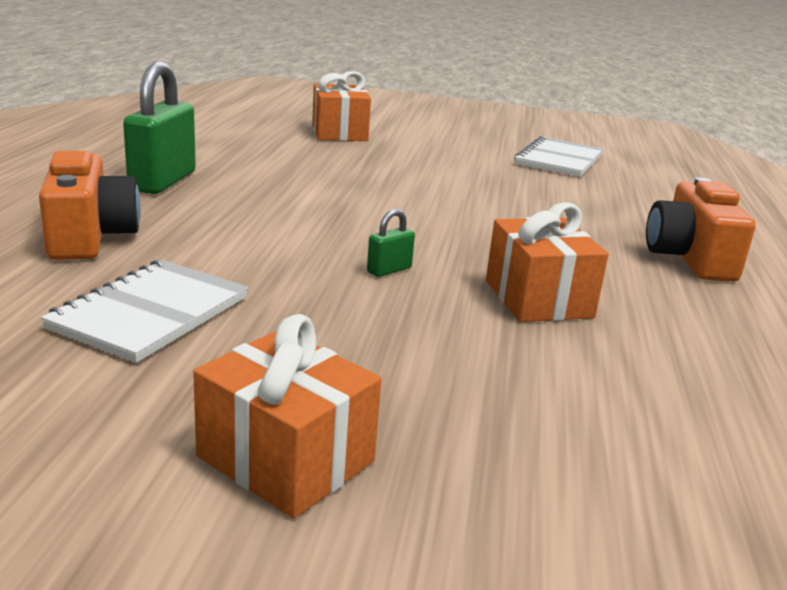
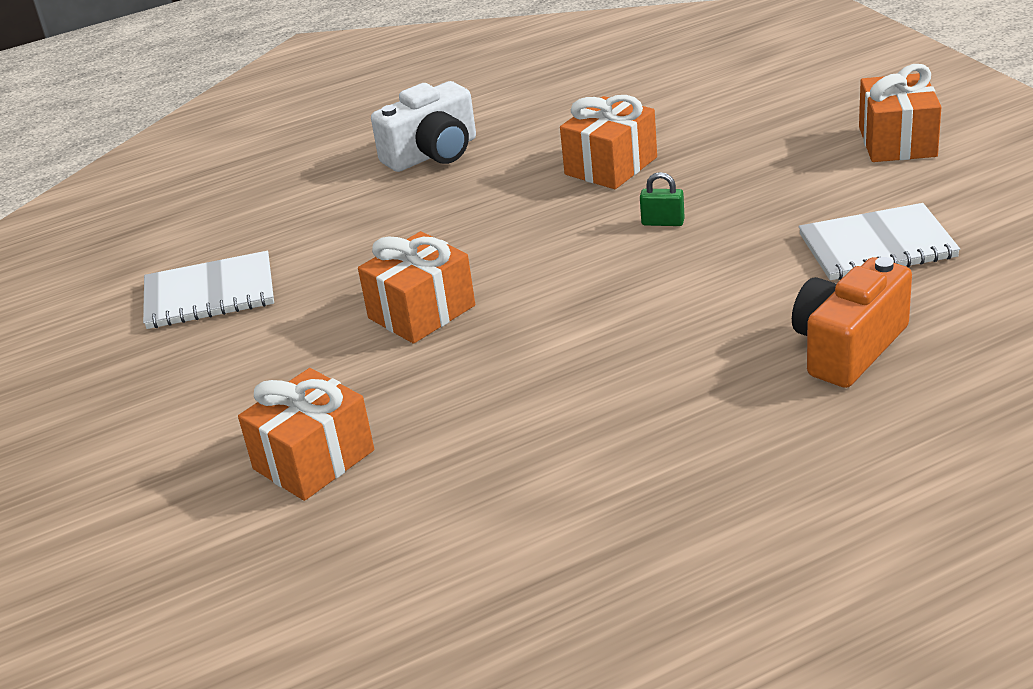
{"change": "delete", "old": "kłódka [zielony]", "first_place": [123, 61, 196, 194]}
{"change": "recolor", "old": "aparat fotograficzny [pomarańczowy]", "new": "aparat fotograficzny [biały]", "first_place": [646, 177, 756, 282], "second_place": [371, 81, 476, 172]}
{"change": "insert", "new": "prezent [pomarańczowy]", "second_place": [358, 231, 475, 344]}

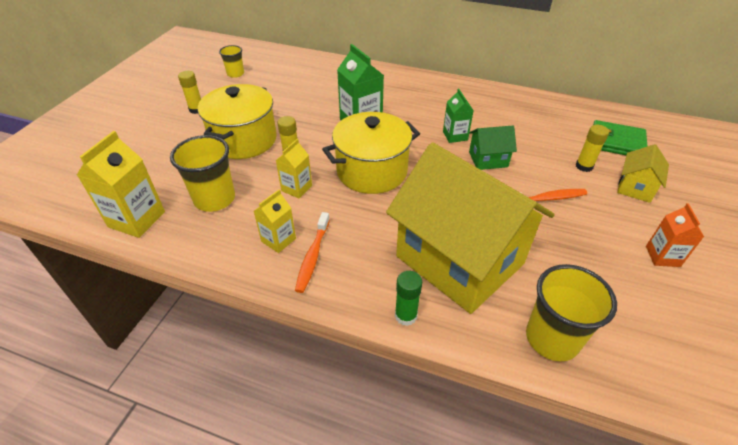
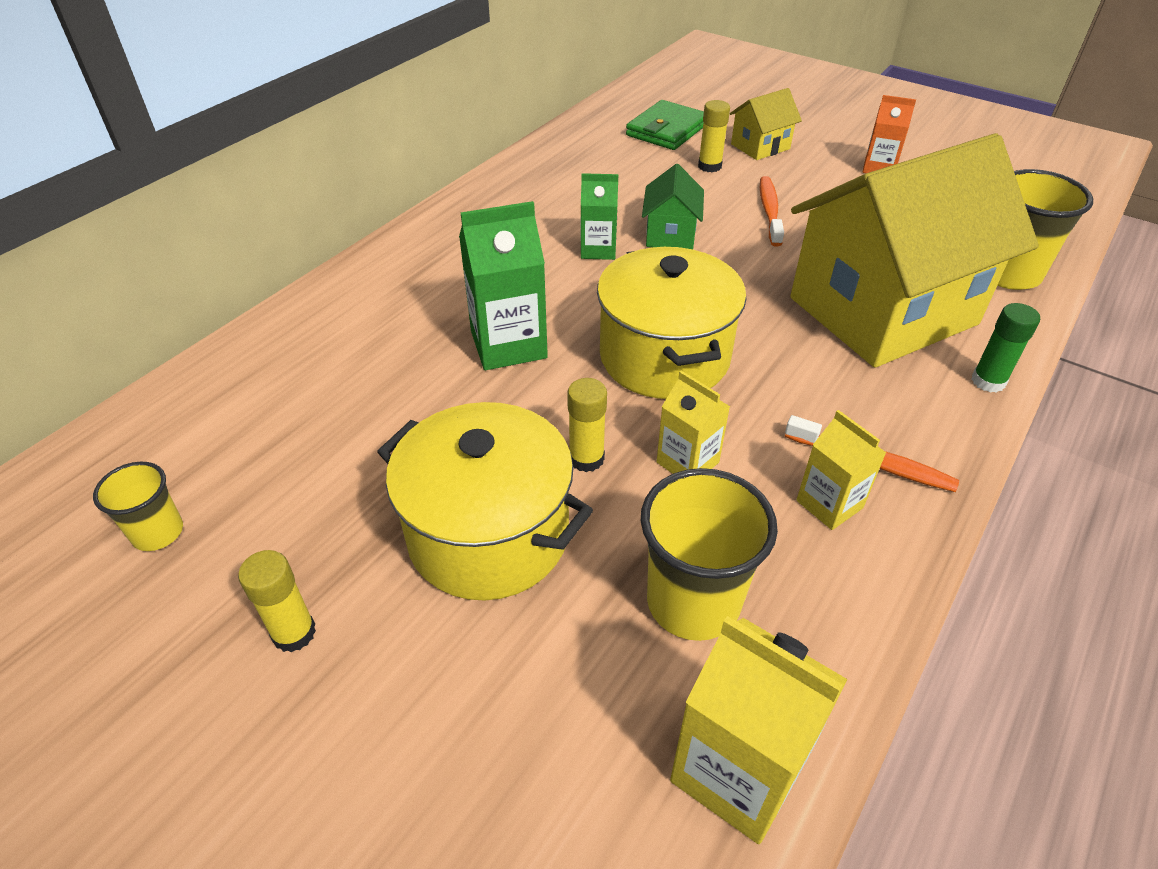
{"change": "rotate", "old": "domek [żółty]", "first_place": [617, 144, 669, 203], "second_place": [730, 88, 802, 160], "degrees": -75}

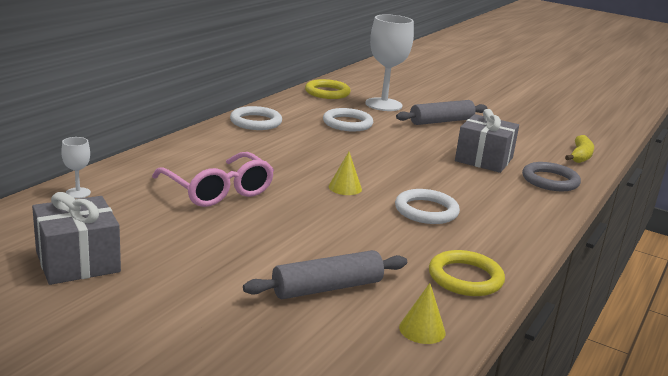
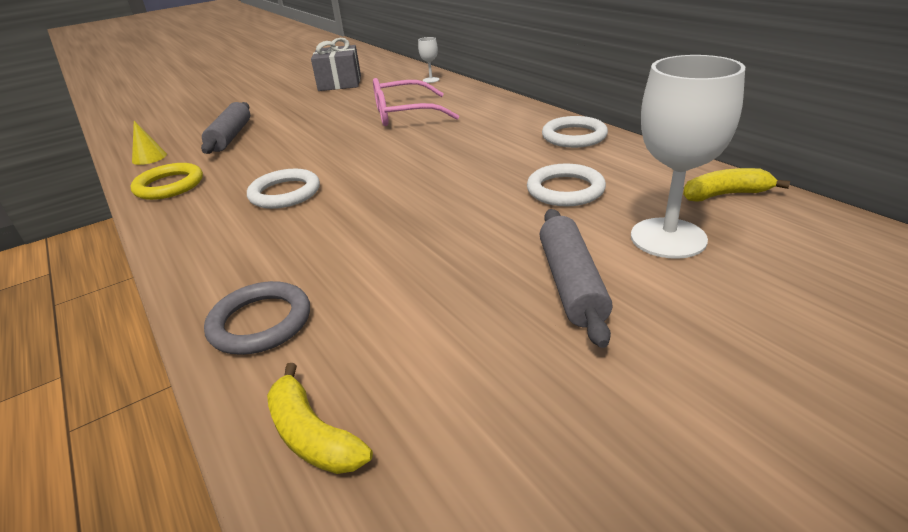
{"change": "replace", "old": "pierścień [żółty]", "new": "banan [żółty]", "first_place": [305, 79, 351, 99], "second_place": [683, 168, 790, 201]}
{"change": "delete", "old": "prezent [szary]", "first_place": [455, 109, 519, 173]}
{"change": "delete", "old": "stożek [żółty]", "first_place": [328, 152, 362, 195]}

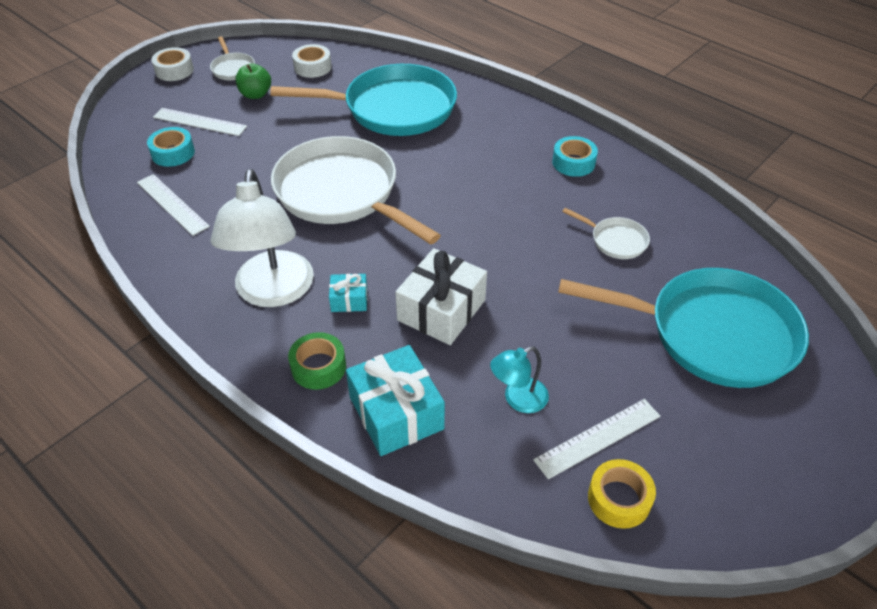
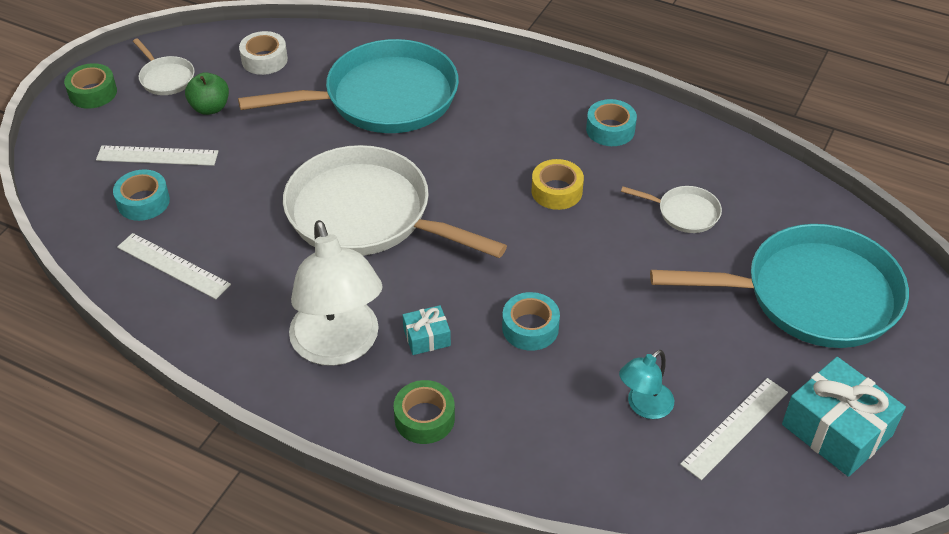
{"change": "recolor", "old": "taśma klejąca [biały]", "new": "taśma klejąca [zielony]", "first_place": [151, 47, 194, 81], "second_place": [64, 63, 117, 109]}
{"change": "replace", "old": "prezent [biały]", "new": "taśma klejąca [turkusowy]", "first_place": [395, 248, 487, 345], "second_place": [502, 292, 560, 351]}
{"change": "move", "old": "prezent [turkusowy]", "first_place": [346, 345, 445, 456], "second_place": [782, 357, 906, 477]}
{"change": "move", "old": "taśma klejąca [żółty]", "first_place": [588, 459, 656, 529], "second_place": [531, 159, 584, 210]}

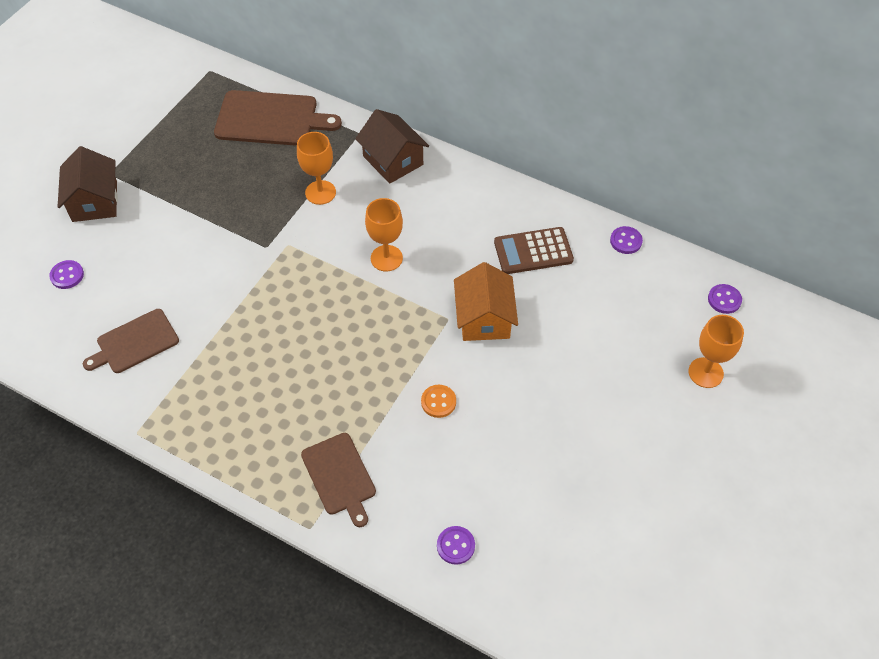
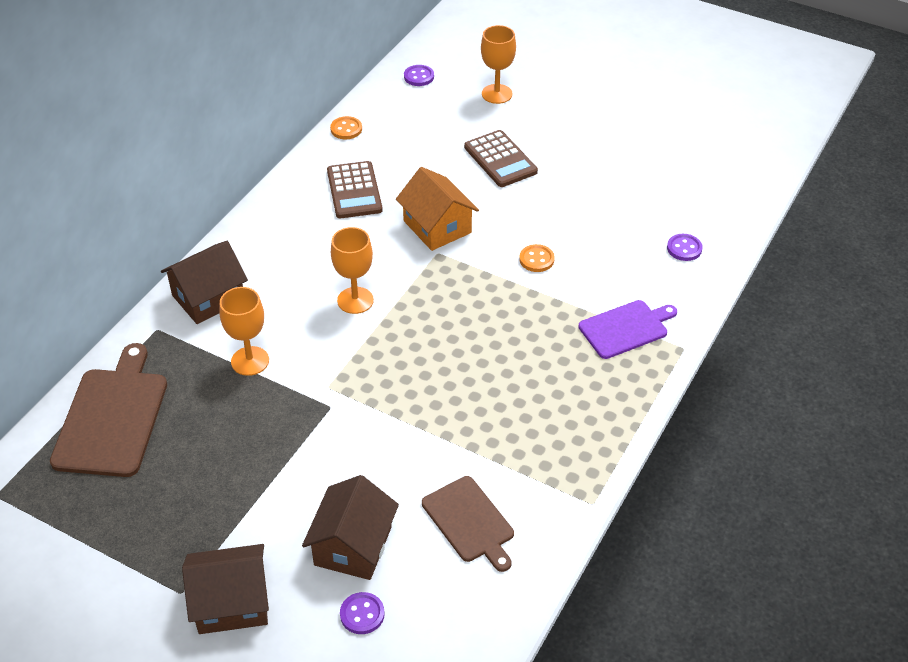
{"change": "recolor", "old": "guzik [fioletowy]", "new": "guzik [pomarańczowy]", "first_place": [610, 226, 643, 254], "second_place": [330, 116, 362, 140]}
{"change": "rotate", "old": "domek [pomarańczowy]", "first_place": [454, 262, 518, 341], "second_place": [396, 167, 479, 251], "degrees": 60}
{"change": "recolor", "old": "deska do krojenia [brązowy]", "new": "deska do krojenia [fioletowy]", "first_place": [301, 433, 376, 527], "second_place": [578, 300, 677, 359]}
{"change": "insert", "new": "kalkulator [brązowy]", "second_place": [464, 130, 538, 187]}
{"change": "insert", "new": "domek [brązowy]", "second_place": [302, 475, 399, 580]}

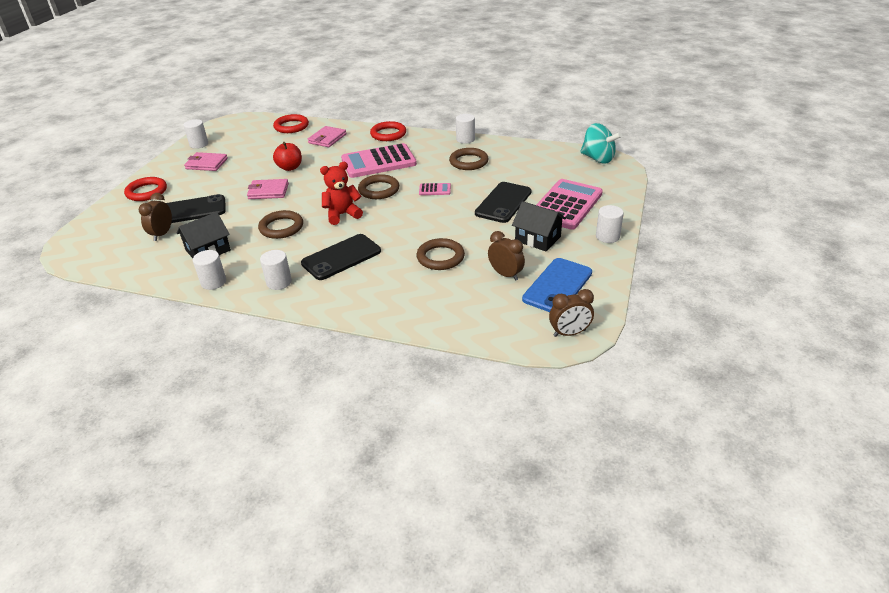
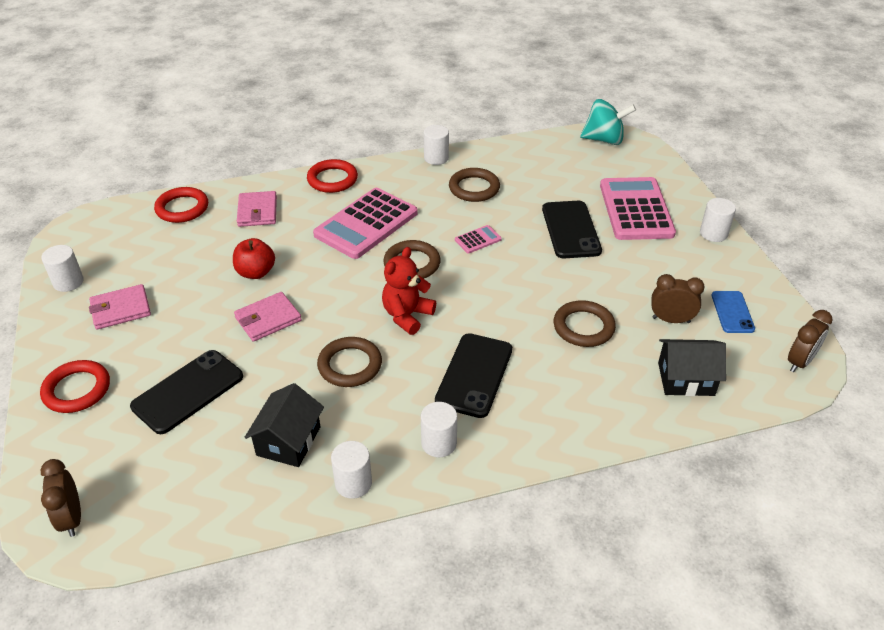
{"change": "move", "old": "budzik [brązowy]", "first_place": [139, 193, 172, 241], "second_place": [41, 459, 81, 537]}
{"change": "move", "old": "domek [czarny]", "first_place": [512, 201, 566, 251], "second_place": [658, 339, 726, 396]}
{"change": "resize", "old": "telefon [niebieski]", "first_place": [522, 258, 592, 312], "second_place": [711, 291, 755, 333], "factor": 0.61}

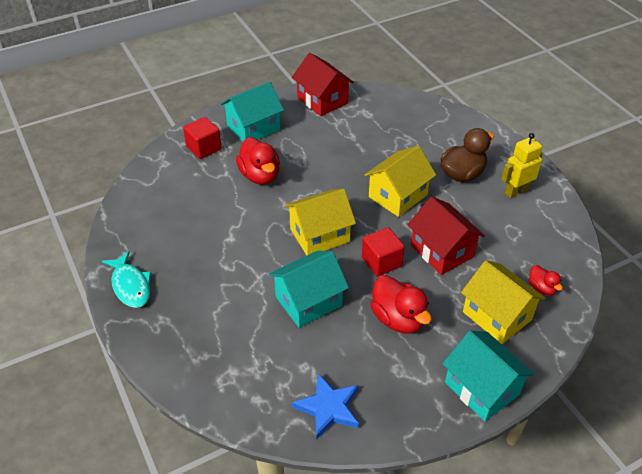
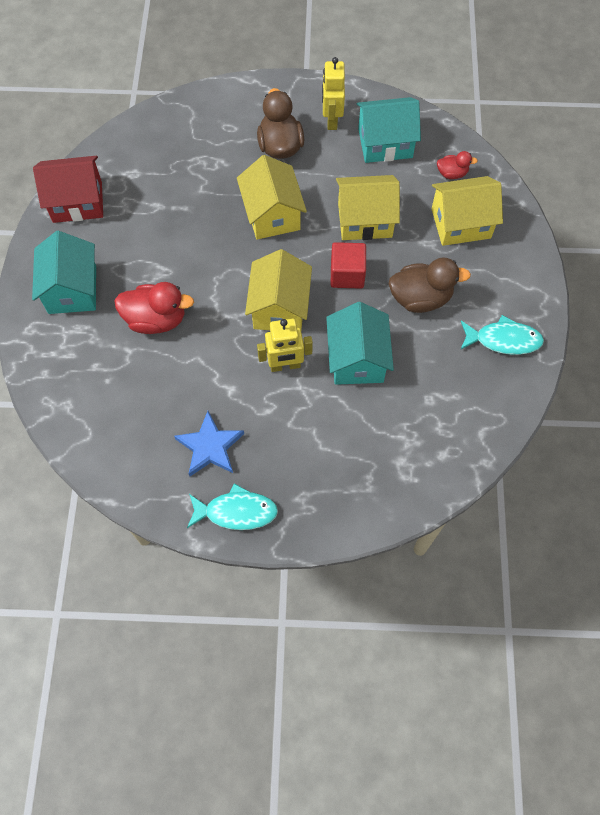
{"change": "delete", "old": "sześcian [czerwony]", "first_place": [183, 117, 222, 159]}
{"change": "recolor", "old": "domek [czerwony]", "new": "domek [żółty]", "first_place": [407, 197, 485, 275], "second_place": [336, 175, 400, 240]}
{"change": "recolor", "old": "kaczka [czerwony]", "new": "kaczka [brązowy]", "first_place": [370, 275, 432, 334], "second_place": [389, 257, 471, 313]}
{"change": "move", "old": "domek [turkusowy]", "first_place": [442, 331, 534, 422], "second_place": [357, 97, 421, 163]}
{"change": "move", "old": "gwiazda [niebieski]", "first_place": [292, 373, 359, 440], "second_place": [174, 411, 244, 476]}
{"change": "insert", "new": "ryba [turkusowy]", "second_place": [460, 315, 544, 355]}
{"change": "insert", "new": "robot [żółty]", "second_place": [257, 318, 313, 372]}

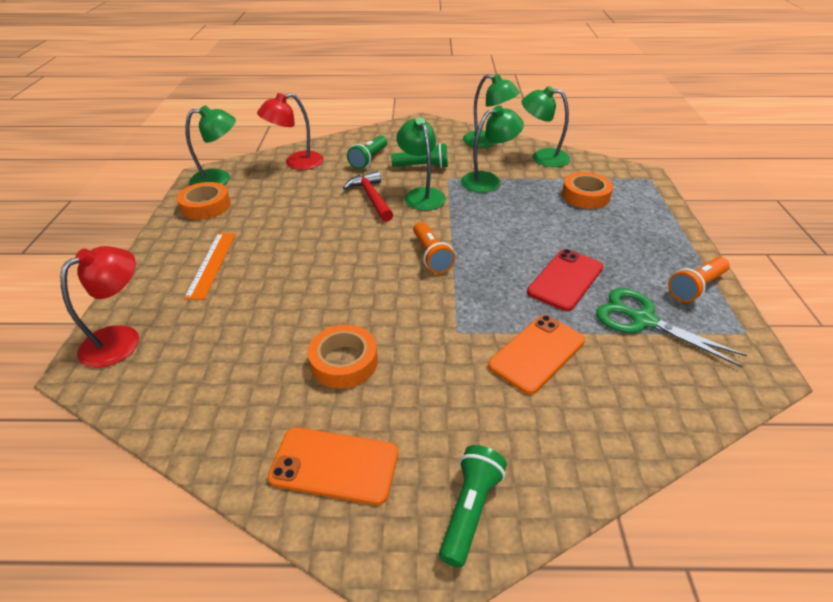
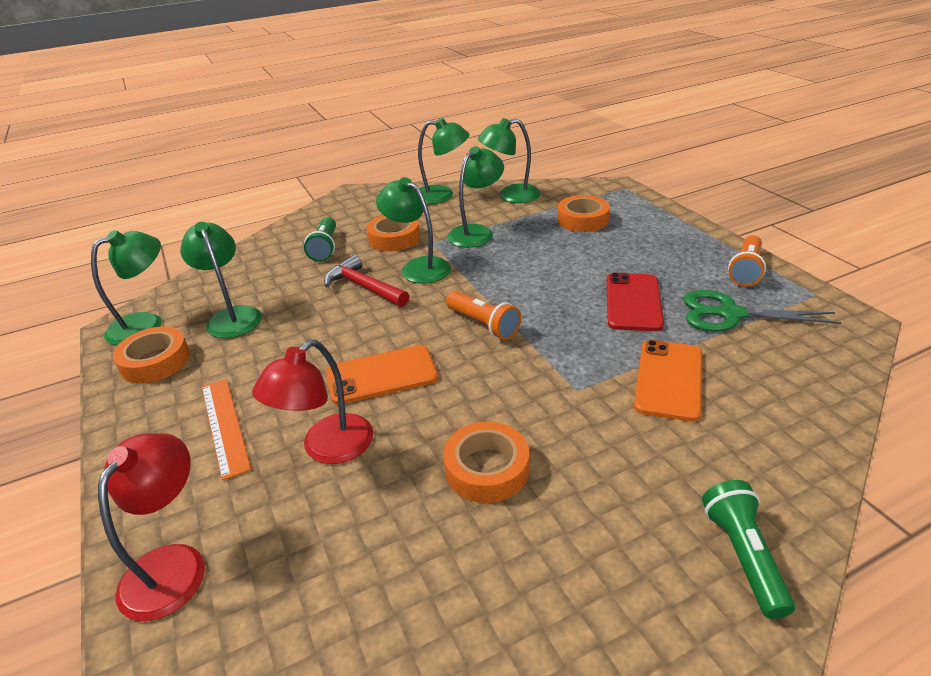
{"change": "move", "old": "lampka [czerwony]", "first_place": [257, 93, 323, 170], "second_place": [252, 340, 373, 464]}
{"change": "replace", "old": "latarka [zielony]", "new": "taśma klejąca [pomarańczowy]", "first_place": [391, 143, 448, 169], "second_place": [367, 215, 420, 251]}
{"change": "move", "old": "telefon [pomarańczowy]", "first_place": [268, 427, 398, 505], "second_place": [326, 345, 438, 405]}
{"change": "insert", "new": "lampka [zielony]", "second_place": [180, 222, 262, 338]}

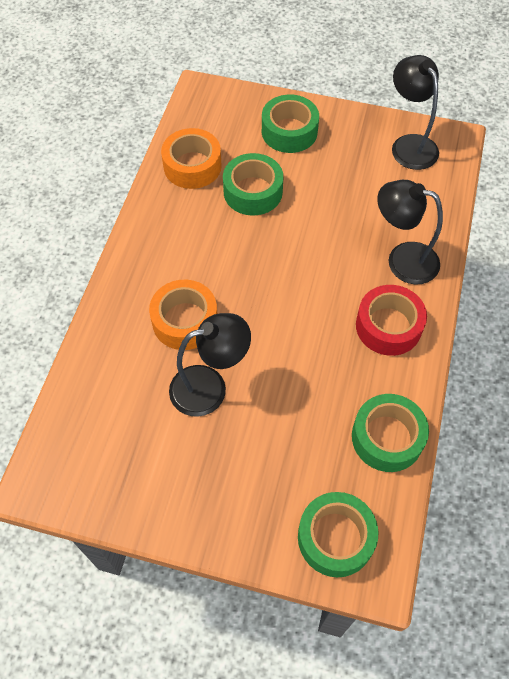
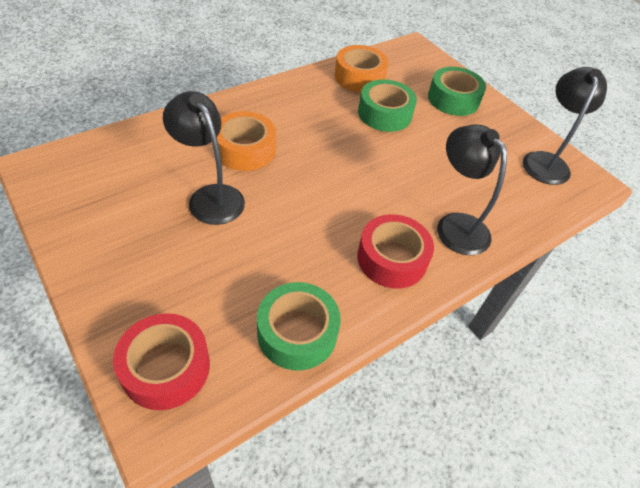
{"change": "rotate", "old": "lampka [czarny]", "first_place": [169, 313, 251, 417], "second_place": [163, 91, 245, 225], "degrees": -150}
{"change": "recolor", "old": "taśma klejąca [zielony]", "new": "taśma klejąca [czerwony]", "first_place": [298, 492, 378, 577], "second_place": [113, 313, 210, 410]}

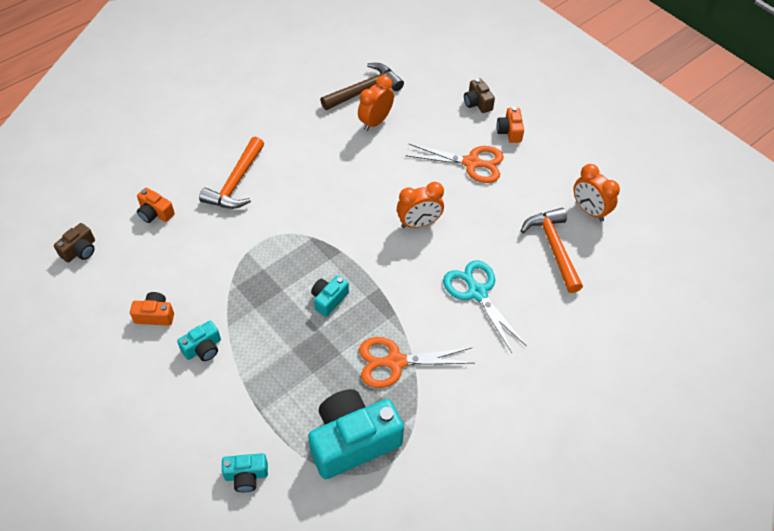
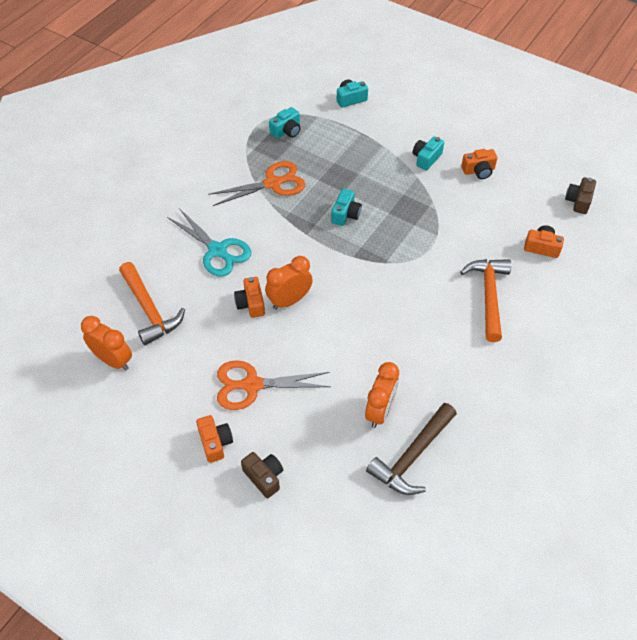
{"change": "resize", "old": "aparat fotograficzny [turkusowy]", "first_place": [308, 389, 404, 479], "second_place": [269, 107, 301, 138], "factor": 0.48}
{"change": "insert", "new": "aparat fotograficzny [pomarańczowy]", "second_place": [234, 277, 265, 318]}

